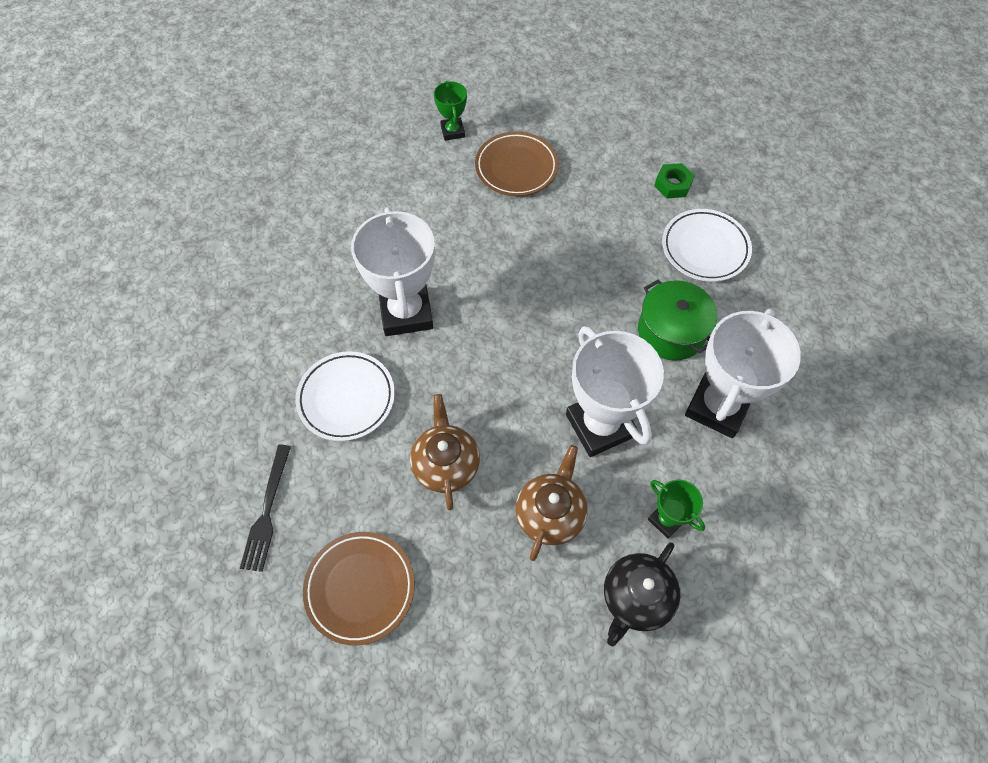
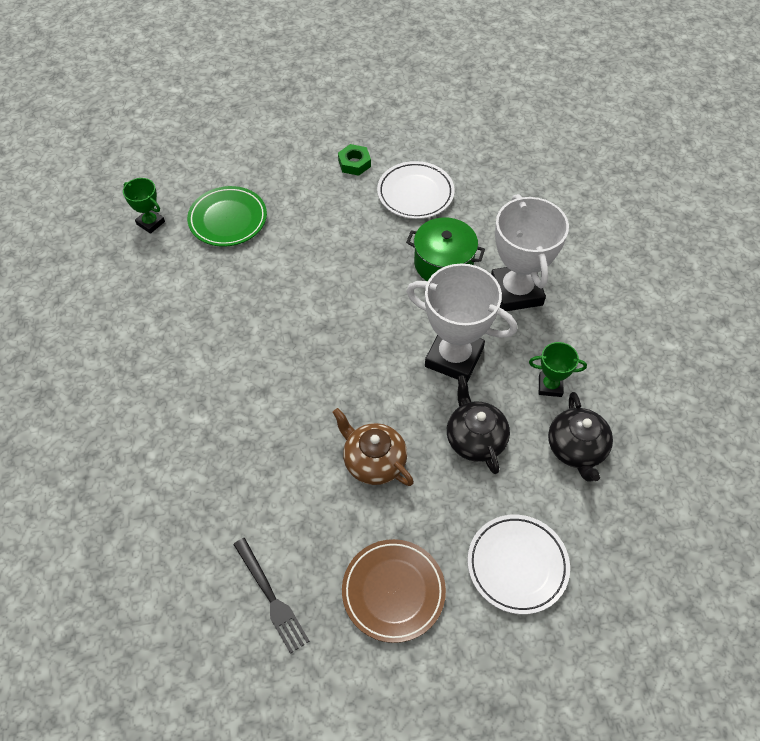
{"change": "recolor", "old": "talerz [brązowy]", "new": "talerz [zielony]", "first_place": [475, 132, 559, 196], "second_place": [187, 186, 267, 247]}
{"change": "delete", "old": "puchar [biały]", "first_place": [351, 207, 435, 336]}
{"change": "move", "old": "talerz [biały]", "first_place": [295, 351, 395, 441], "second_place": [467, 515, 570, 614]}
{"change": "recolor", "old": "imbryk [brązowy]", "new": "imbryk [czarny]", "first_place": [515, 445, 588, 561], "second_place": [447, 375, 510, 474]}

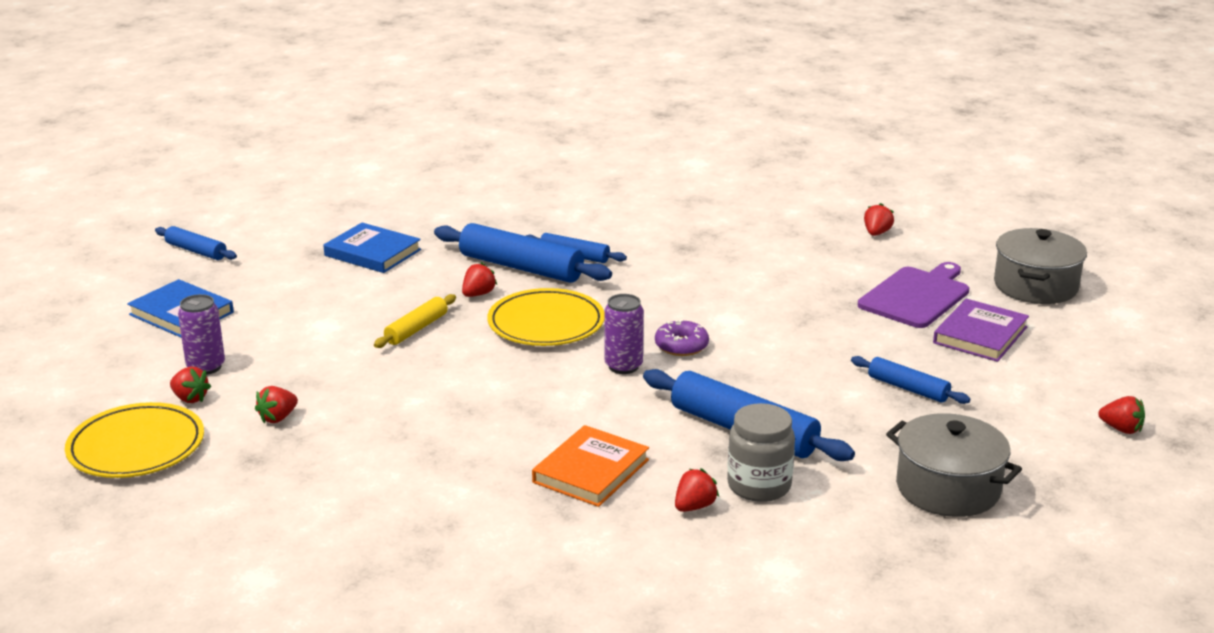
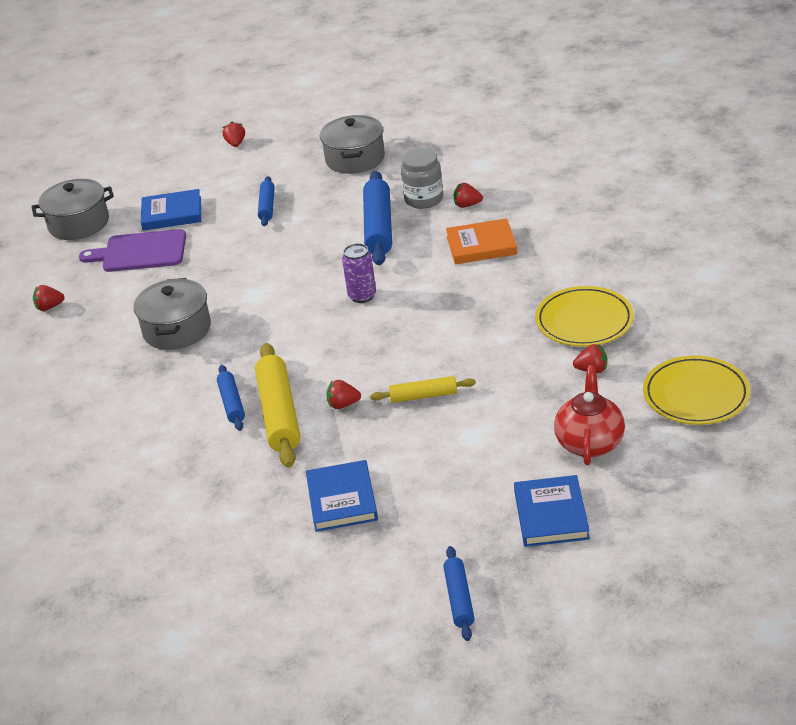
{"change": "recolor", "old": "wałek do ciasta [niebieski]", "new": "wałek do ciasta [żółty]", "first_place": [434, 223, 612, 283], "second_place": [255, 343, 300, 468]}
{"change": "move", "old": "talerz [żółty]", "first_place": [487, 288, 604, 346], "second_place": [535, 286, 634, 347]}
{"change": "replace", "old": "puszka [fioletowy]", "new": "imbryk [czerwony]", "first_place": [178, 294, 225, 375], "second_place": [554, 365, 625, 465]}
{"change": "recolor", "old": "książka [fioletowy]", "new": "książka [niebieski]", "first_place": [933, 299, 1029, 362], "second_place": [141, 189, 201, 231]}
{"change": "delete", "old": "donut [fioletowy]", "first_place": [655, 319, 709, 356]}
{"change": "delete", "old": "truskawka [czerwony]", "first_place": [170, 367, 211, 403]}
{"change": "insert", "new": "garnek [szary]", "second_place": [133, 278, 211, 350]}

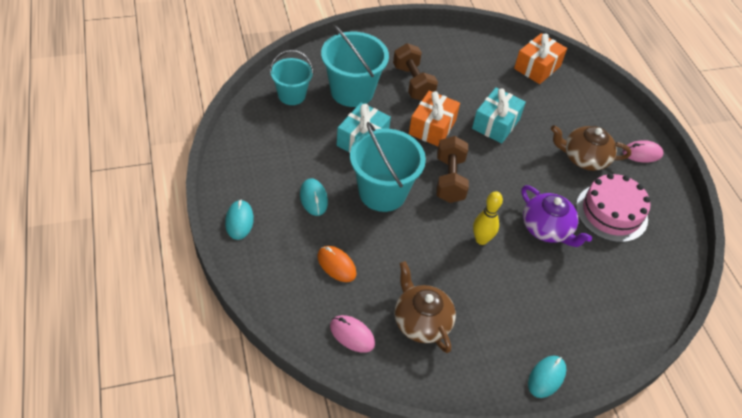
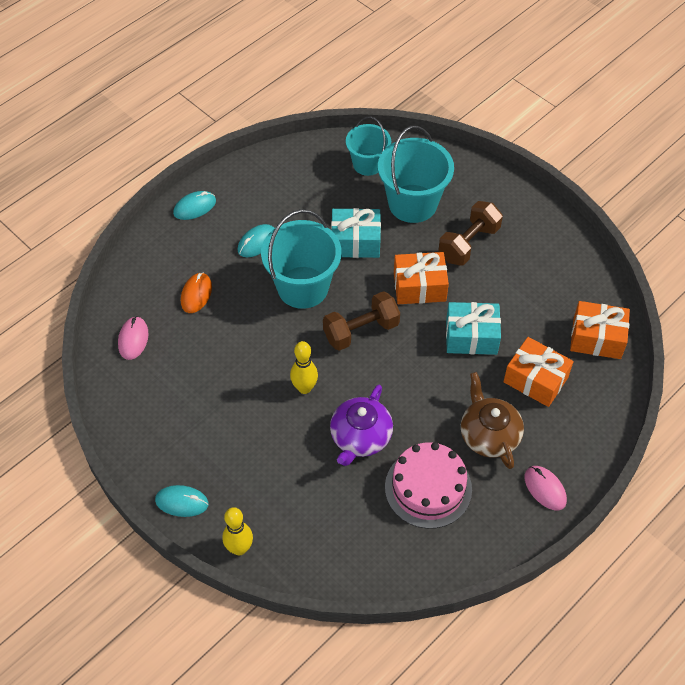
{"change": "delete", "old": "imbryk [brązowy]", "first_place": [395, 261, 456, 353]}
{"change": "insert", "new": "prezent [pomarańczowy]", "second_place": [504, 337, 574, 407]}
{"change": "insert", "new": "kręgiel [żółty]", "second_place": [222, 507, 253, 555]}

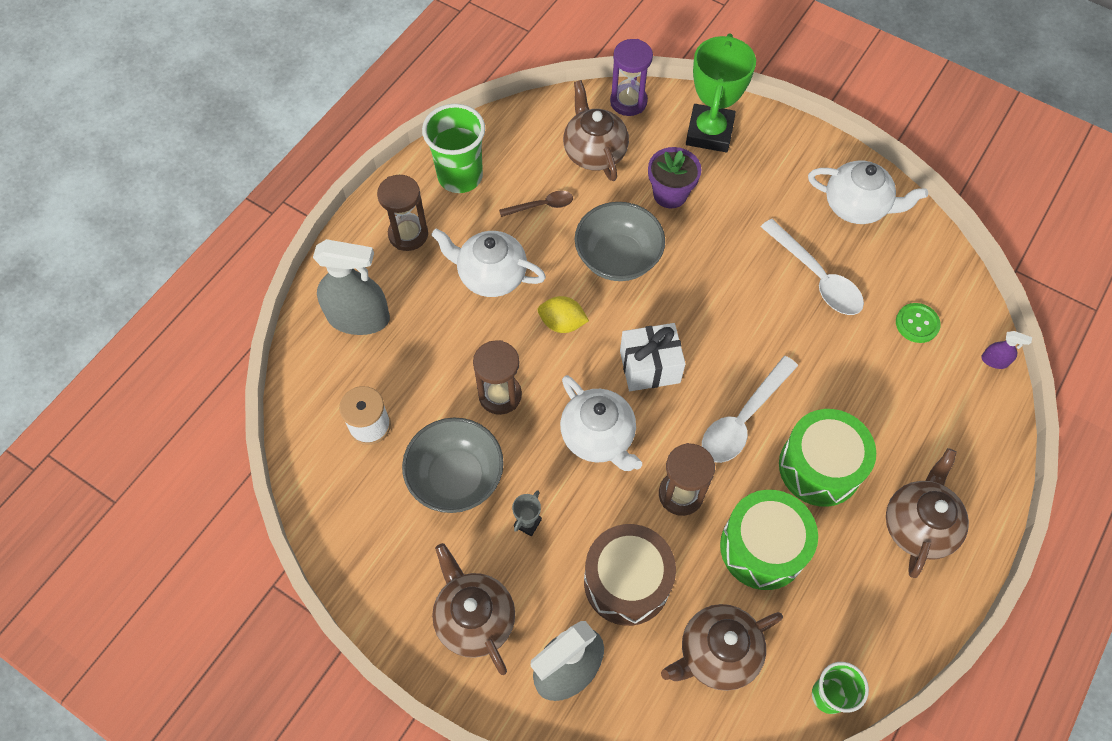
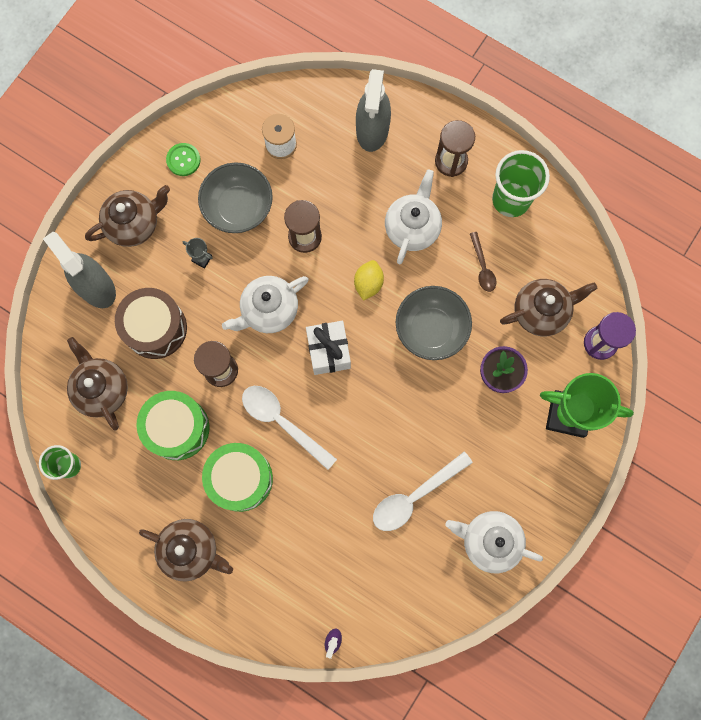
{"change": "rotate", "old": "imbryk [biały]", "first_place": [808, 161, 928, 224], "second_place": [445, 511, 543, 573], "degrees": 90}
{"change": "move", "old": "guzik [zielony]", "first_place": [896, 303, 941, 343], "second_place": [166, 143, 201, 176]}

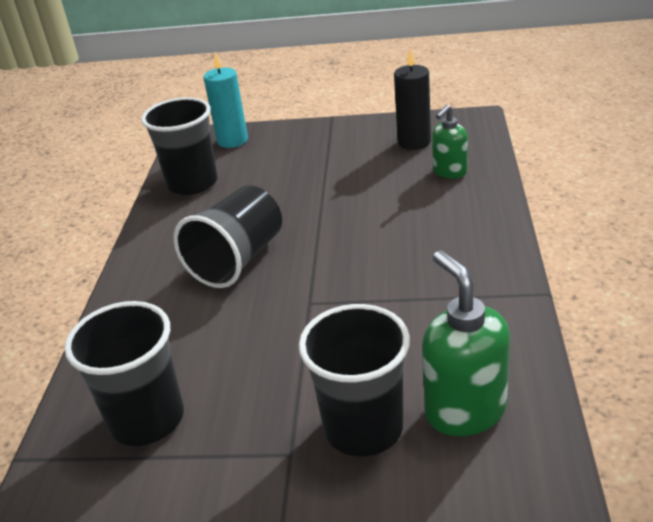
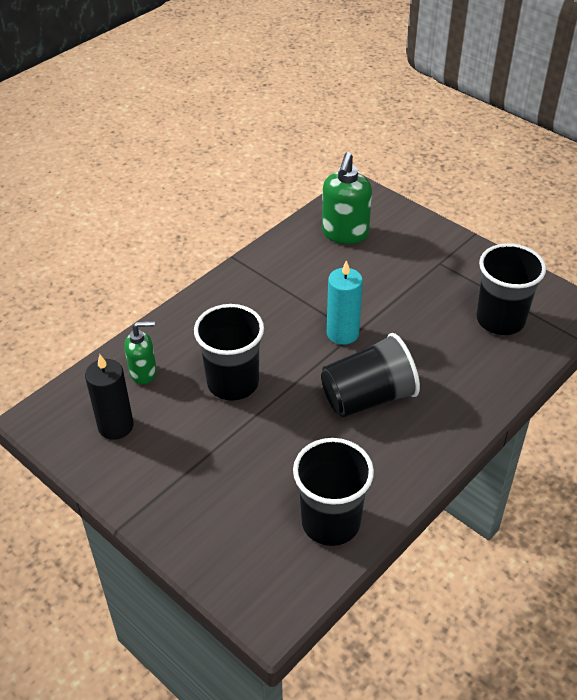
{"change": "move", "old": "świeca [turkusowy]", "first_place": [203, 52, 248, 148], "second_place": [327, 260, 363, 345]}
{"change": "move", "old": "szklanka [czarny]", "first_place": [299, 304, 410, 456], "second_place": [194, 304, 264, 401]}

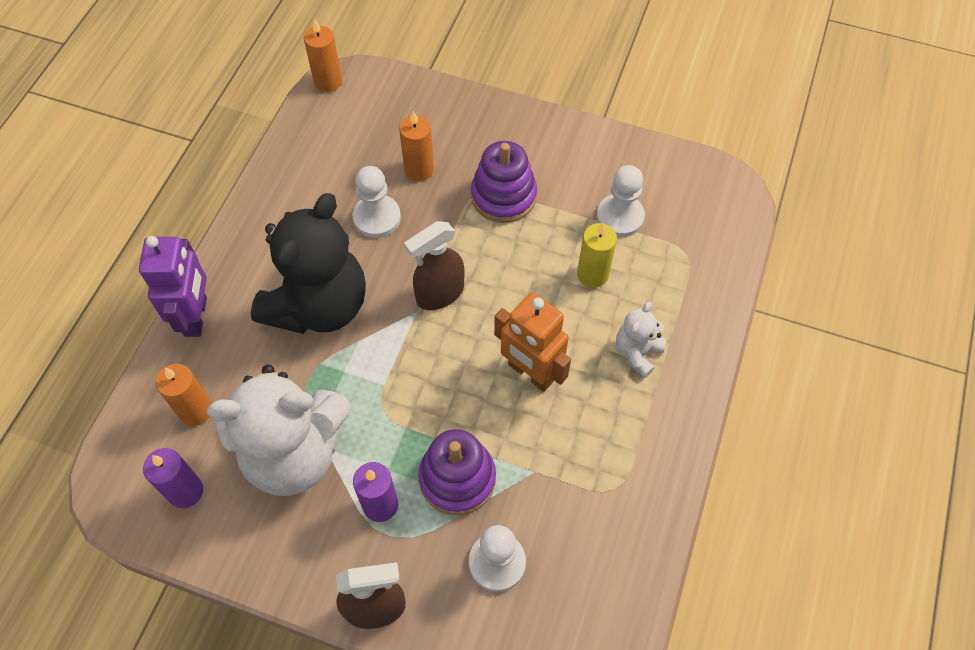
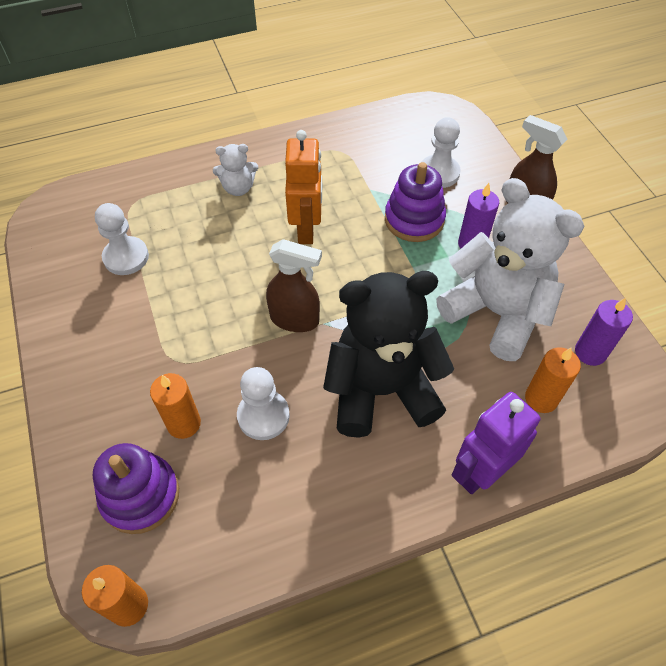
{"change": "move", "old": "zabawka nakładanka [fioletowy]", "first_place": [471, 141, 537, 223], "second_place": [93, 443, 179, 534]}
{"change": "delete", "old": "świeca [żółty]", "first_place": [577, 222, 617, 288]}

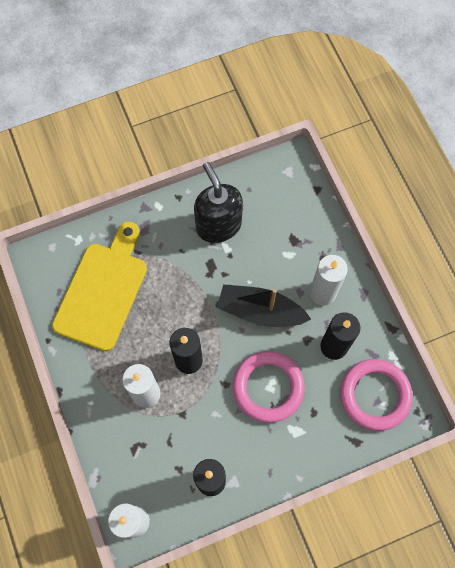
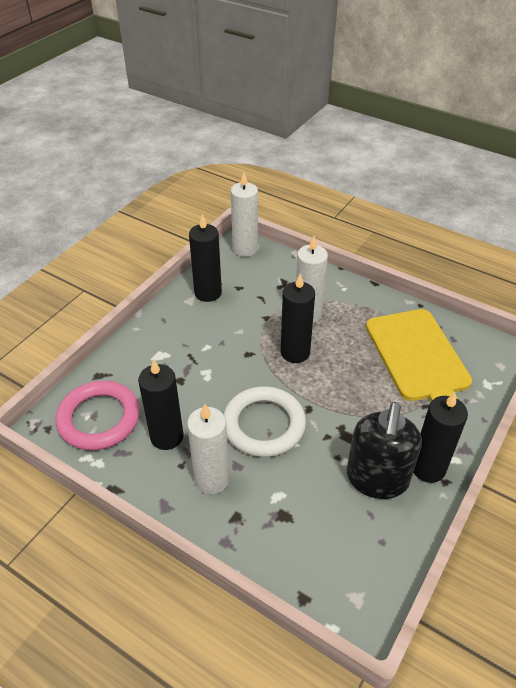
{"change": "rotate", "old": "dozownik mydła [czarny]", "first_place": [194, 162, 243, 243], "second_place": [347, 402, 422, 499], "degrees": 75}
{"change": "replace", "old": "łódka [czarny]", "new": "pierścień [biały]", "first_place": [217, 284, 311, 327], "second_place": [224, 386, 306, 457]}
{"change": "delete", "old": "pierścień [różowy]", "first_place": [233, 351, 305, 423]}
{"change": "insert", "new": "świeca [czarny]", "second_place": [413, 392, 468, 483]}

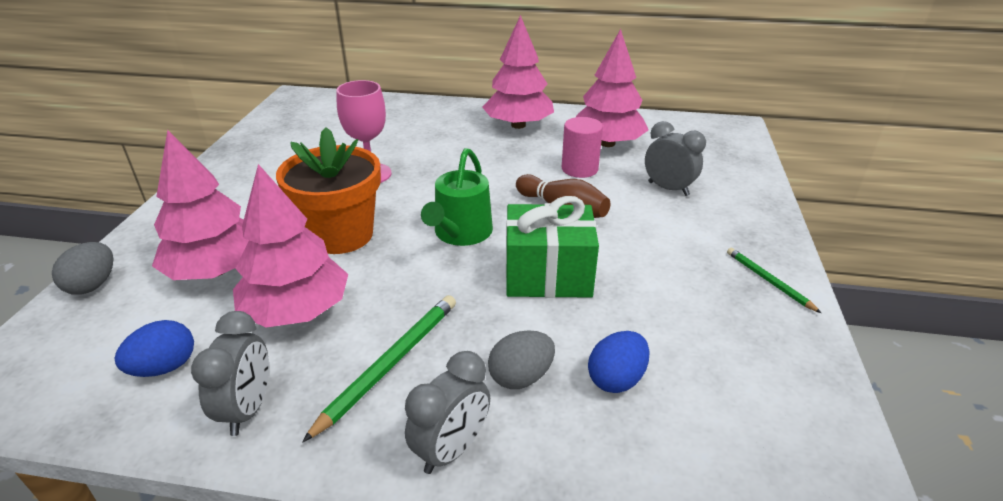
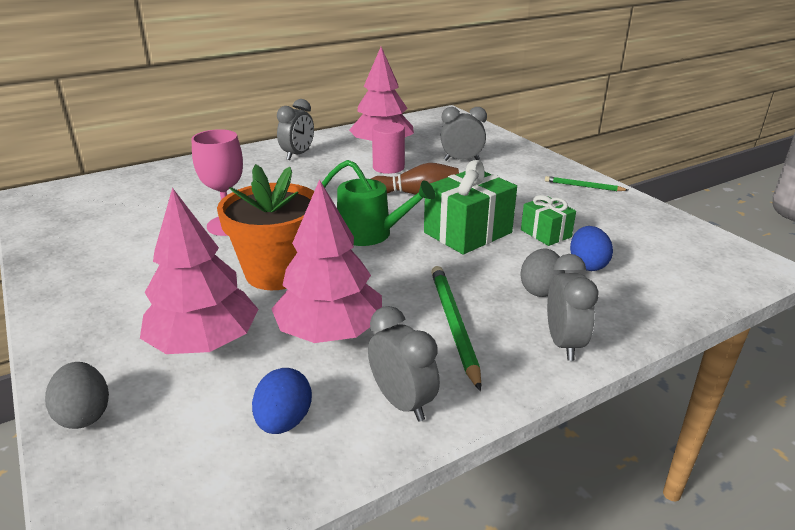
{"change": "replace", "old": "drzewko [różowy]", "new": "budzik [szary]", "first_place": [482, 15, 554, 129], "second_place": [277, 99, 314, 160]}
{"change": "rotate", "old": "konewka [zielony]", "first_place": [421, 148, 493, 246], "second_place": [322, 160, 435, 246], "degrees": -45}
{"change": "insert", "new": "prezent [zielony]", "second_place": [521, 195, 576, 246]}

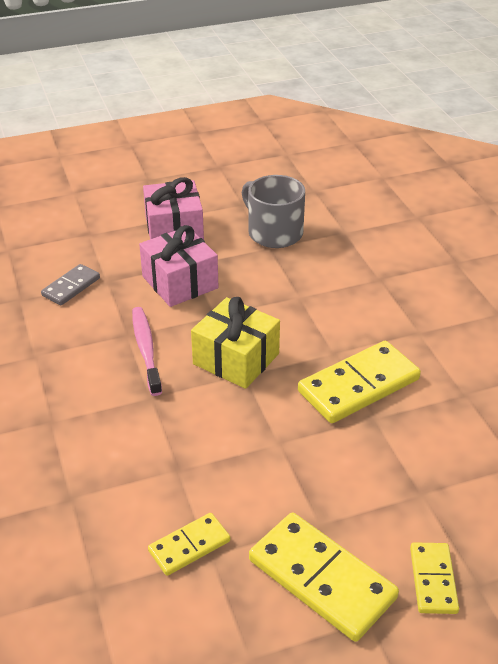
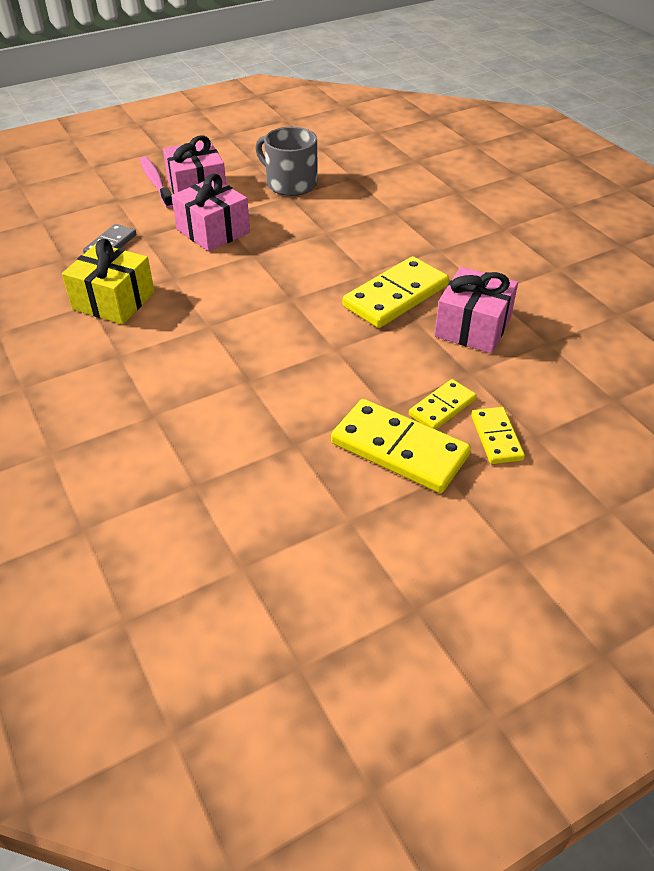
{"change": "move", "old": "prezent [żółty]", "first_place": [191, 297, 280, 389], "second_place": [62, 239, 155, 324]}
{"change": "move", "old": "szczoteczka do zębów [różowy]", "first_place": [132, 307, 162, 396], "second_place": [140, 156, 173, 208]}
{"change": "move", "old": "kostka domina [żółty]", "first_place": [148, 513, 230, 576], "second_place": [409, 379, 476, 429]}
{"change": "insert", "new": "prezent [różowy]", "second_place": [434, 267, 518, 353]}

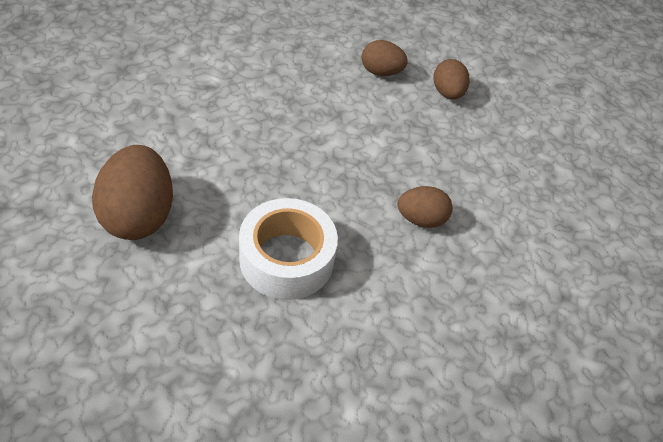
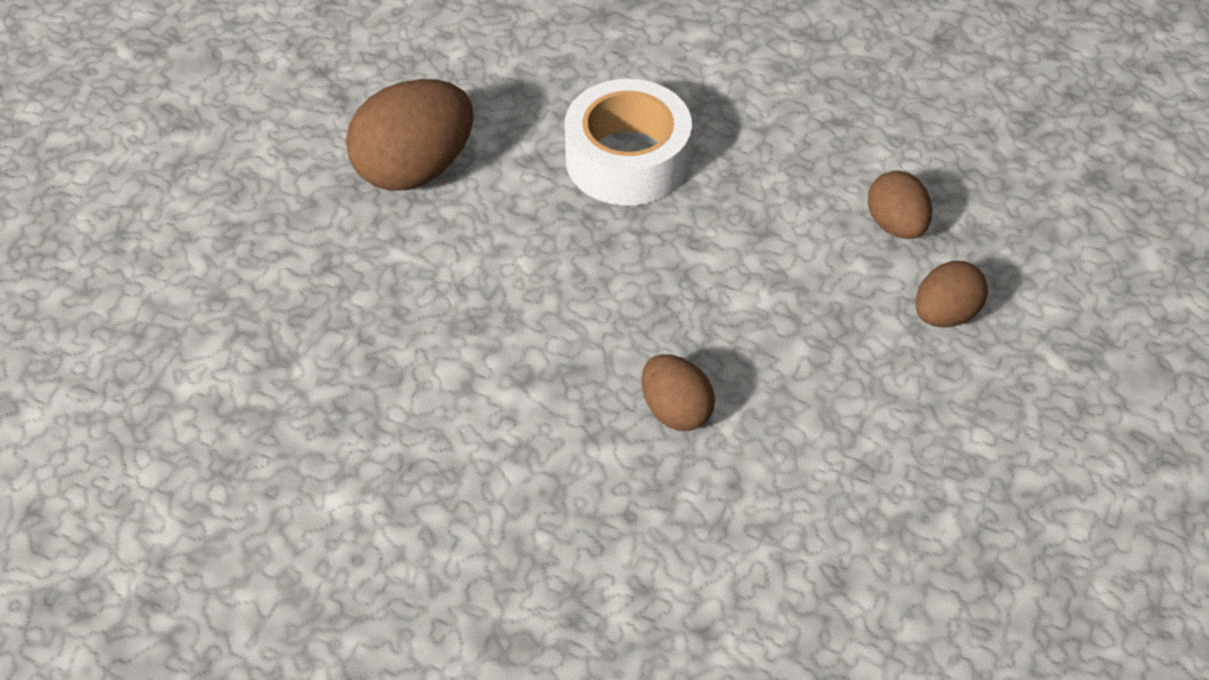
{"change": "move", "old": "taśma klejąca [biały]", "first_place": [239, 198, 338, 300], "second_place": [565, 79, 692, 206]}

